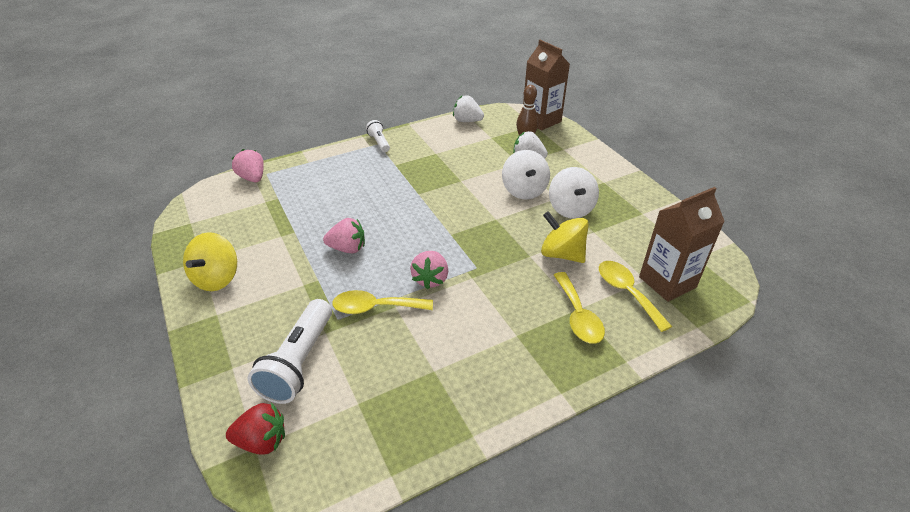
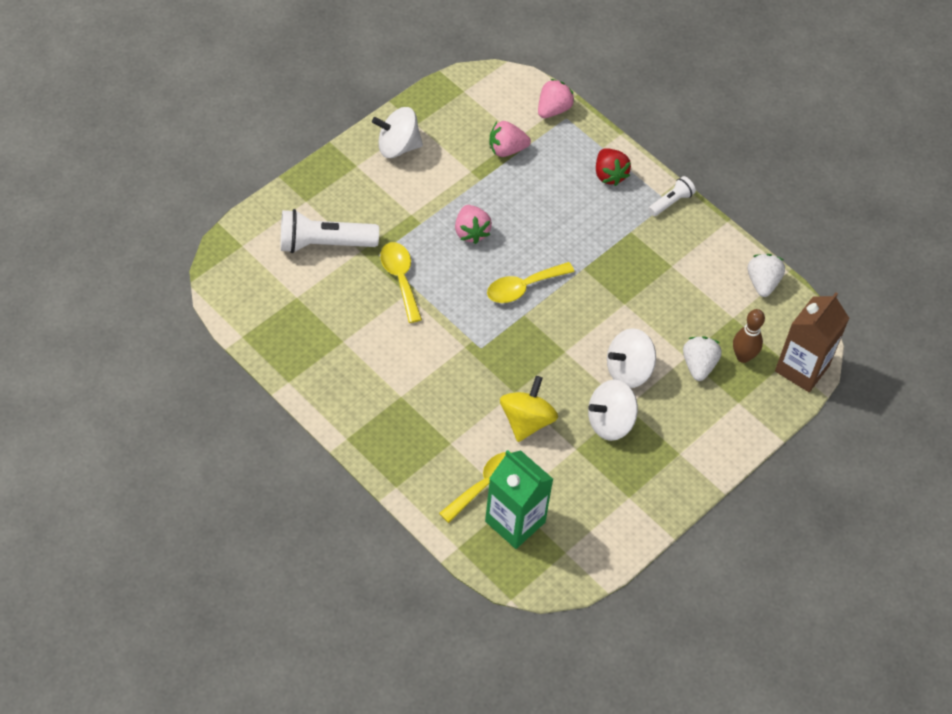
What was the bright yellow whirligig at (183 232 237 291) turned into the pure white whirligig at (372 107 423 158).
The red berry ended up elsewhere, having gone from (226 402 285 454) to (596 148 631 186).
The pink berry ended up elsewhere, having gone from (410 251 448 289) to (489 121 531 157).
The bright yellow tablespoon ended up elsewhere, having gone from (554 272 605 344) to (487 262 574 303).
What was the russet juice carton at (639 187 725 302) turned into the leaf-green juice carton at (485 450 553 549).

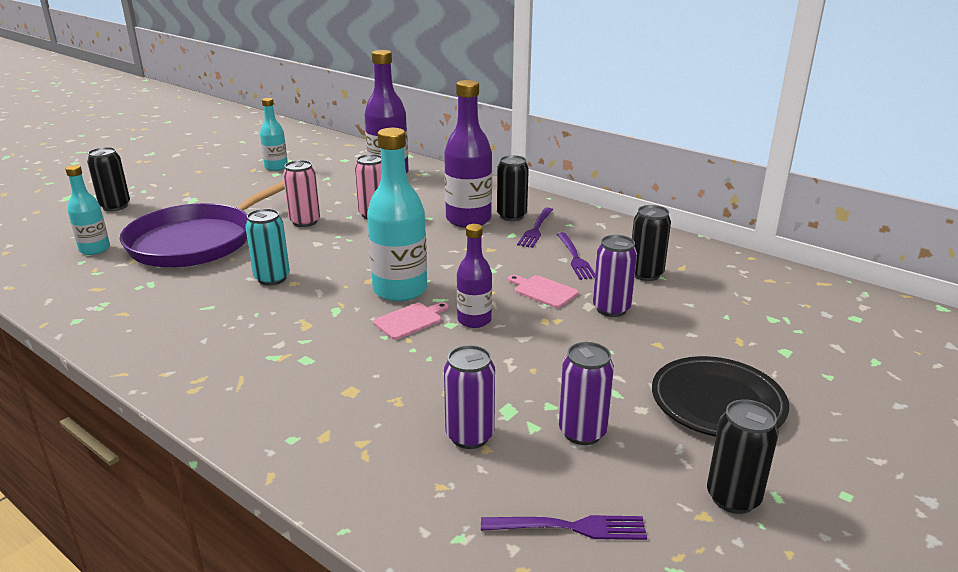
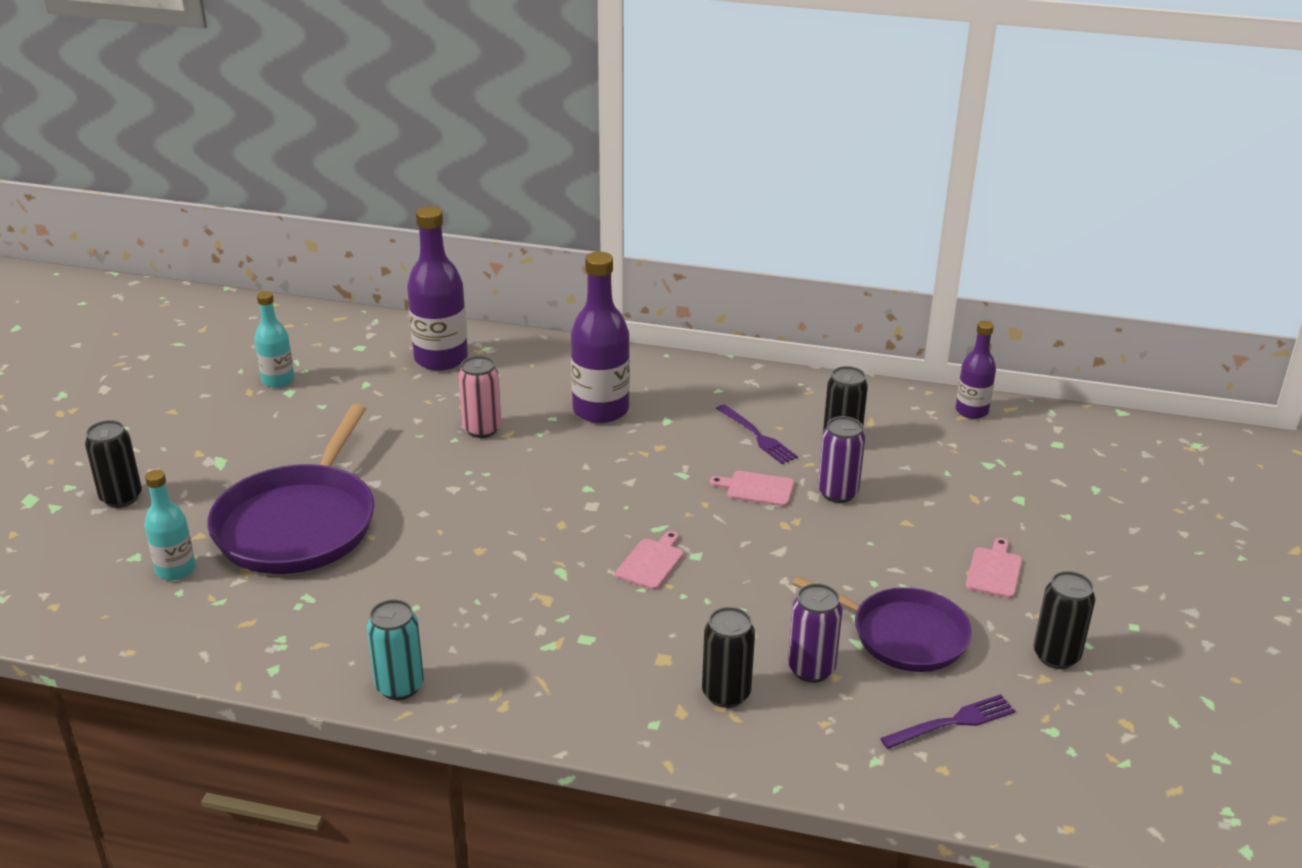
The teal soda can ended up elsewhere, having gone from (245 209 290 285) to (367 599 424 700).
The second view lost the pink soda can at (283 160 320 227).
The second view lost the teal drink bottle at (367 128 427 302).
The purple drink bottle ended up elsewhere, having gone from (457 224 492 328) to (955 321 996 419).
The black soda can ended up elsewhere, having gone from (497 155 529 221) to (702 607 755 708).
The second view lost the purple table fork at (517 207 553 248).
Where the purple soda can stood at (559 342 614 445), the purple frying pan came to stand at (793 576 972 672).
Where the black plate stood at (652 356 789 437), the pink cutting board came to stand at (966 538 1022 598).

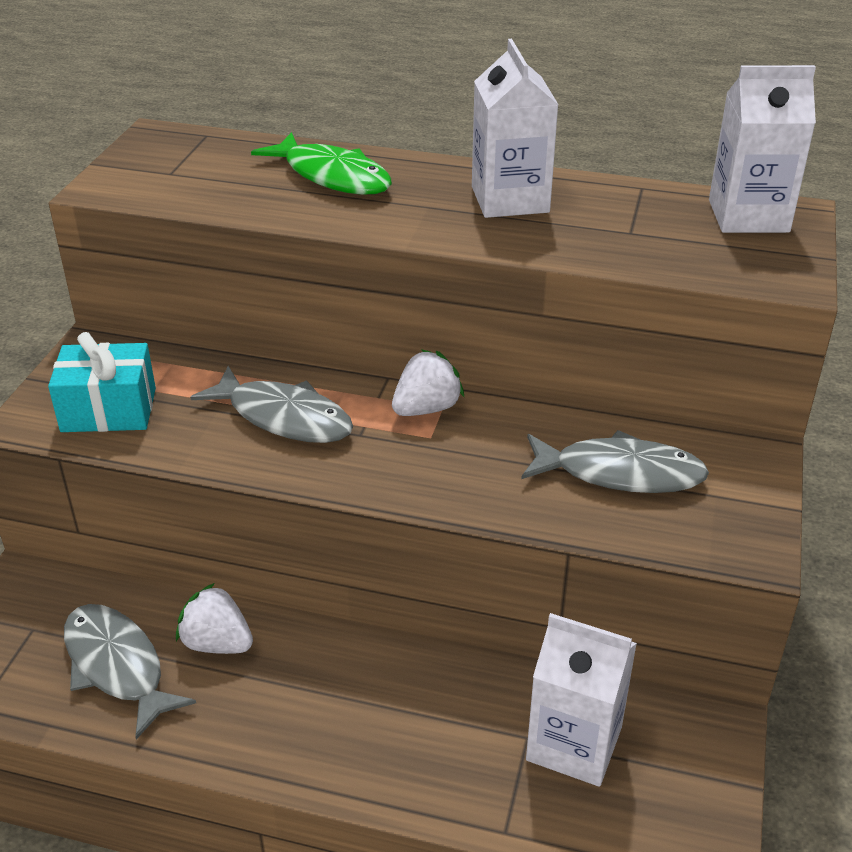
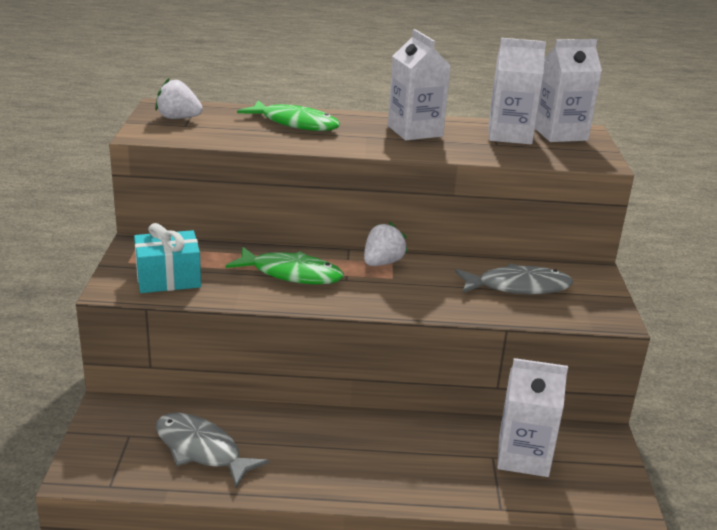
The pure white berry ended up elsewhere, having gone from (176 583 253 654) to (155 78 203 119).
What was the gray fish figure at (190 366 353 443) turned into the leaf-green fish figure at (226 247 344 284).
The second view gained the pure white juice carton at (488 38 546 144).

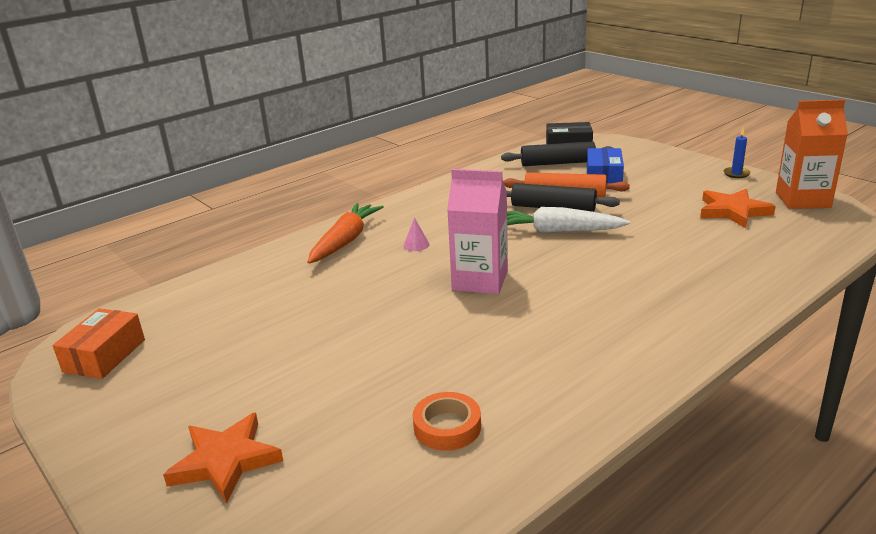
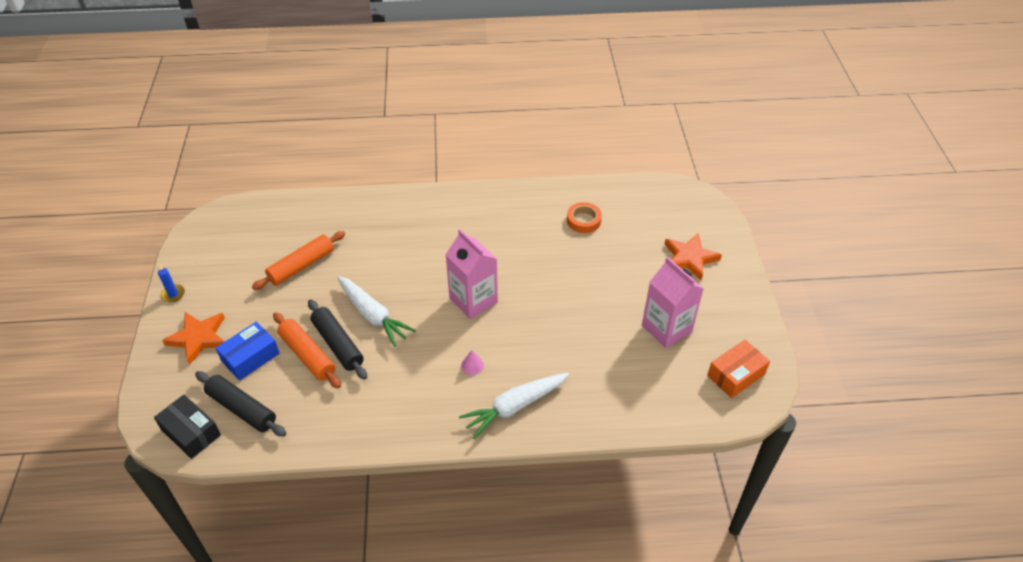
What was the orange root vegetable at (307 203 384 264) turned into the pure white root vegetable at (459 373 569 439).
The orange star shape ended up elsewhere, having gone from (700 189 776 228) to (162 312 225 365).
The second view lost the orange juice carton at (776 99 848 209).
The second view gained the orange rolling pin at (252 231 345 290).
The second view gained the pink juice carton at (642 257 703 348).

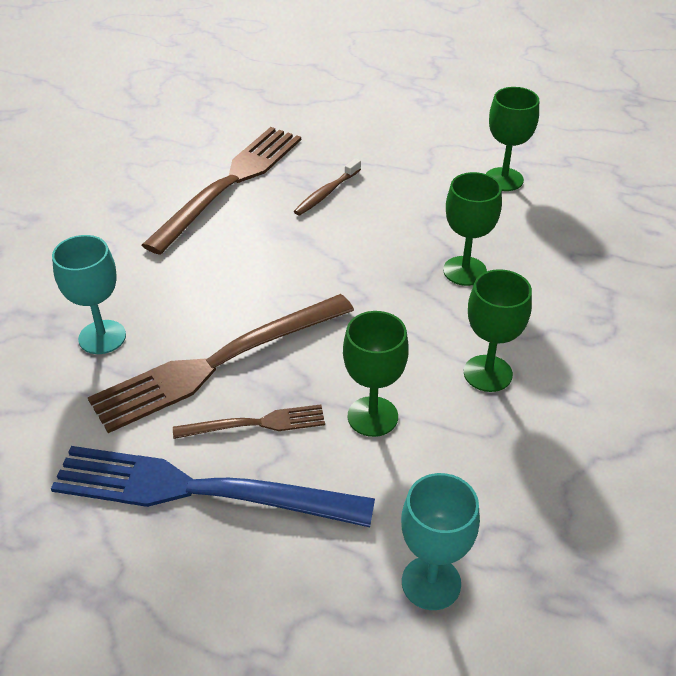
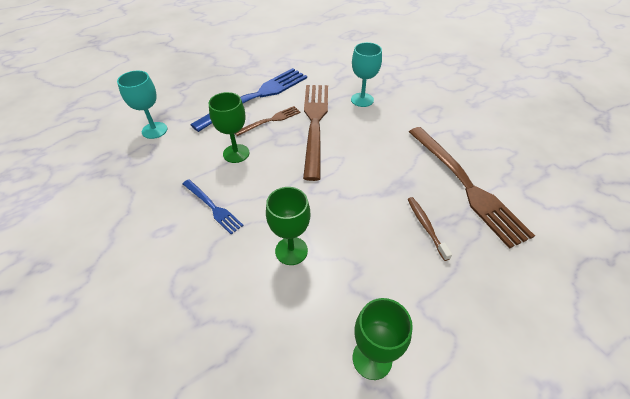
The russet table fork at (173 404 325 439) ended up facing another way, 150 degrees counterclockwise from before.
Where the leaf-green goblet stood at (464 269 532 392), the cobalt table fork came to stand at (183 179 244 235).

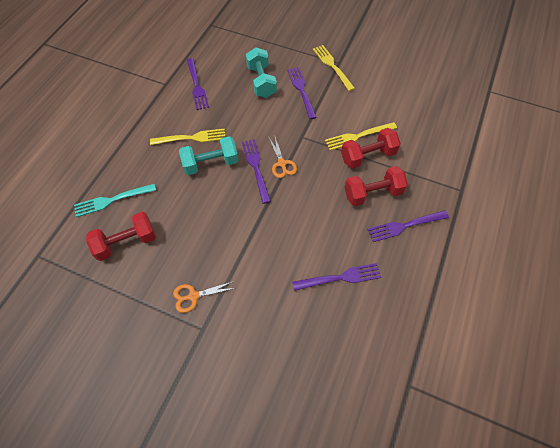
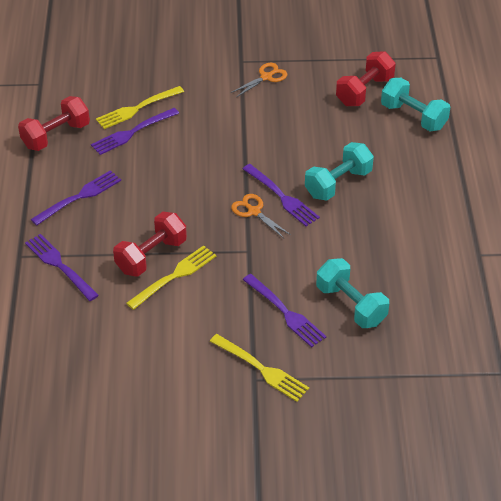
Where the teal table fork stood at (74 184 156 217), the teal hand weight came to stand at (381 78 450 131).
The bright yellow table fork ended up elsewhere, having gone from (150 128 225 145) to (96 86 184 129).
The purple table fork ended up elsewhere, having gone from (187 58 209 110) to (25 234 99 301).
The red hand weight ended up elsewhere, having gone from (345 166 408 206) to (18 96 90 151).

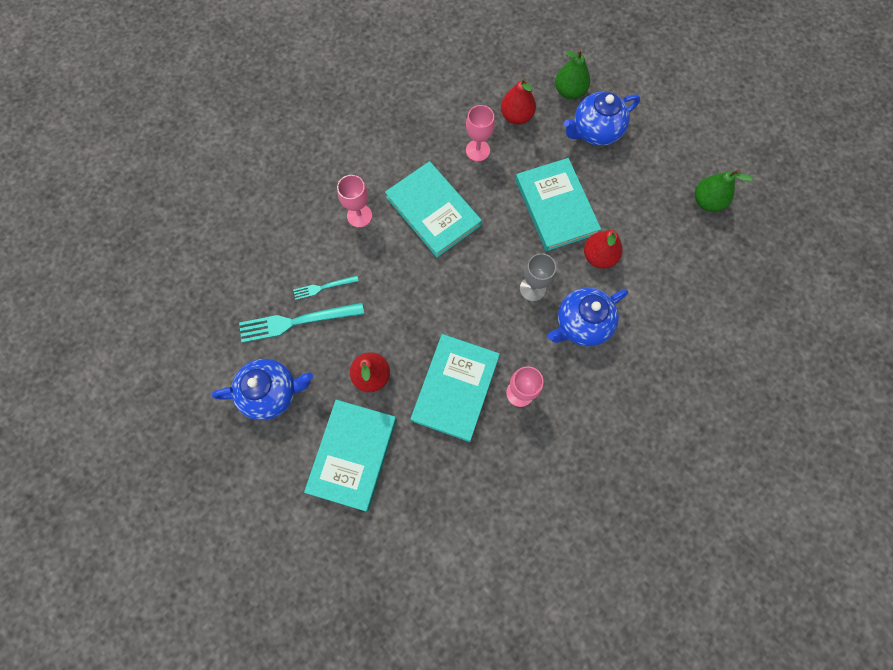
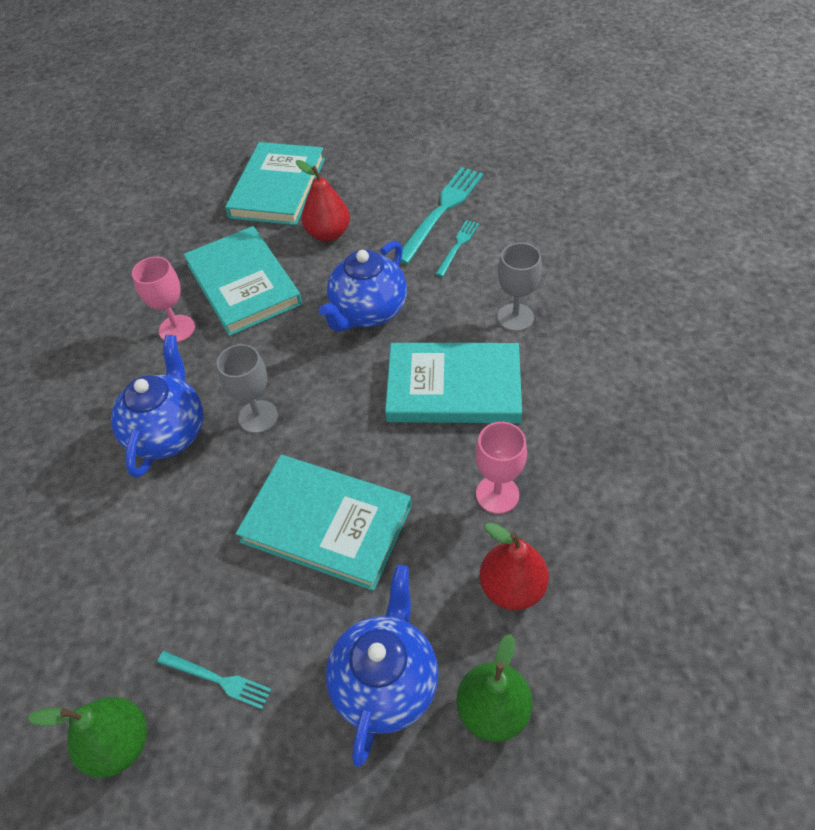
The cobalt china teapot ended up elsewhere, having gone from (212 359 313 420) to (319 241 407 332).
The teal hardcover at (304 400 397 511) ended up facing another way, 45 degrees clockwise from before.
What was the pink goblet at (337 175 372 228) turned into the gray goblet at (497 243 542 331).
The second view lost the red pear fruit at (584 230 623 269).
The second view gained the teal table fork at (157 651 272 709).

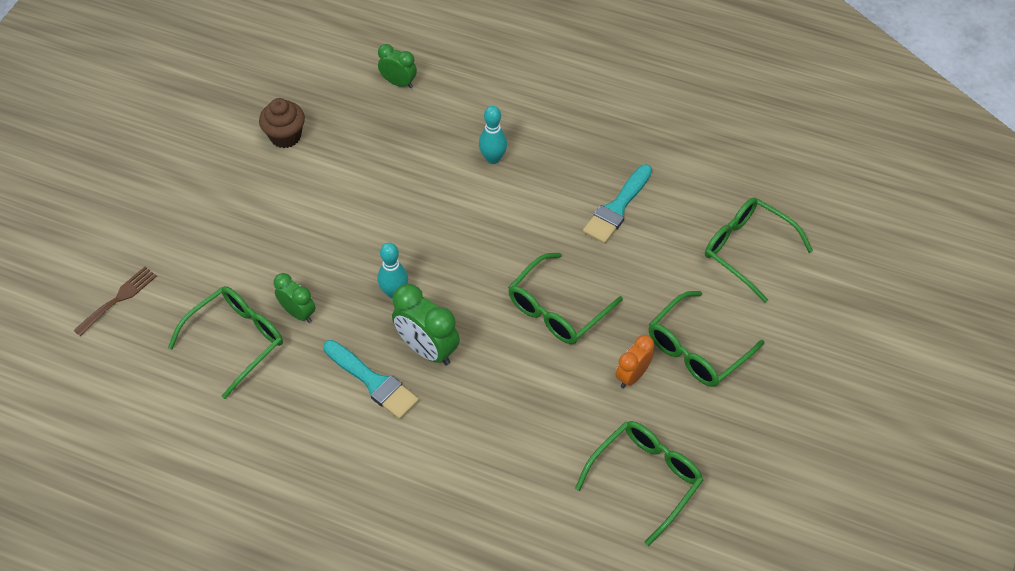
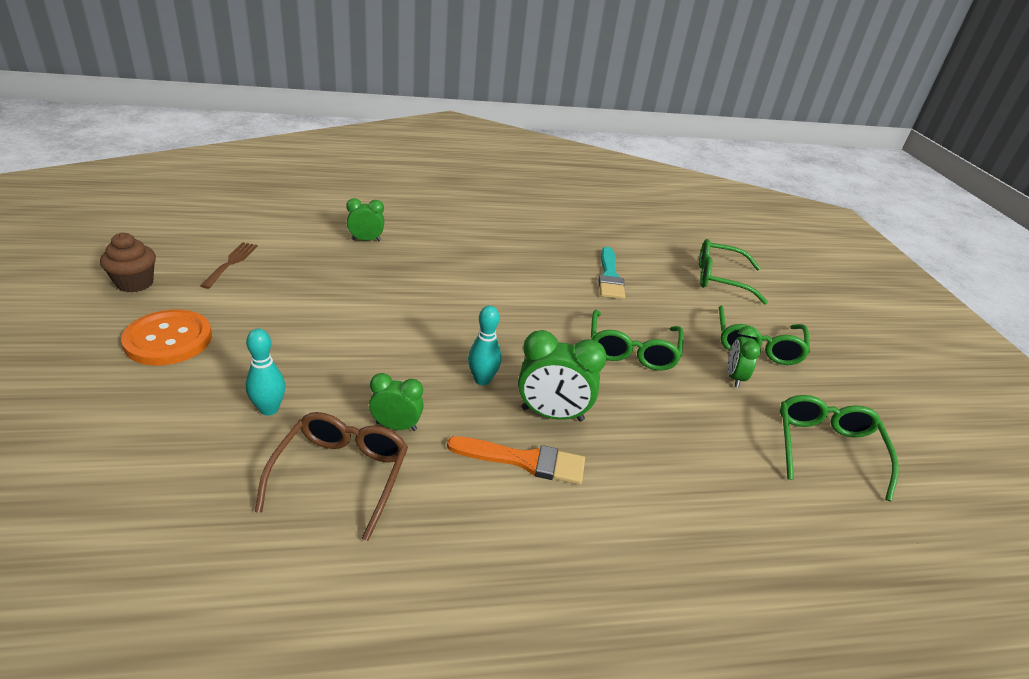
The russet table fork ended up elsewhere, having gone from (74 266 157 336) to (201 242 257 289).
What was the leaf-green eyeglasses at (168 286 283 399) turned into the russet eyeglasses at (255 412 408 541).
The russet cupcake ended up elsewhere, having gone from (259 98 305 148) to (100 233 156 293).
What was the teal paint brush at (323 340 419 419) turned into the orange paint brush at (447 436 585 484).
The teal skittle ended up elsewhere, having gone from (479 106 507 164) to (246 329 286 415).
What was the orange bedside clock at (615 335 654 388) turned into the leaf-green bedside clock at (728 326 761 388).
The second view gained the orange shirt button at (121 310 212 365).

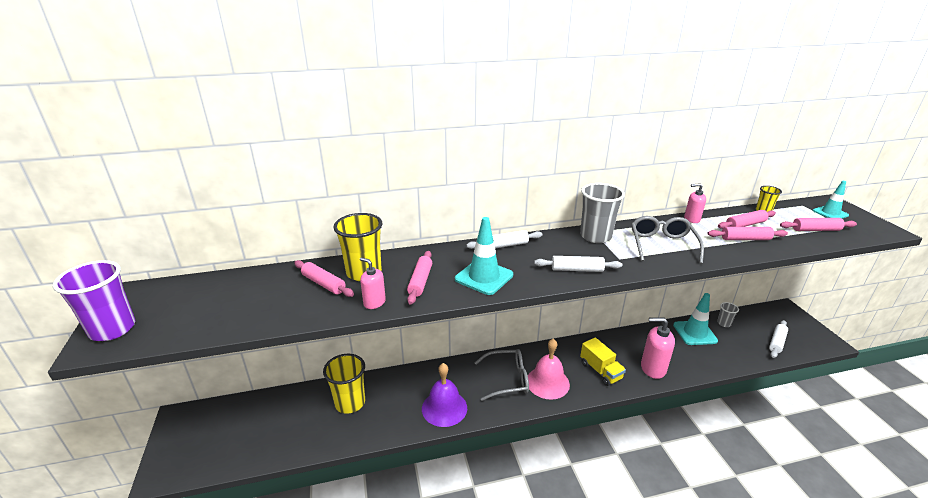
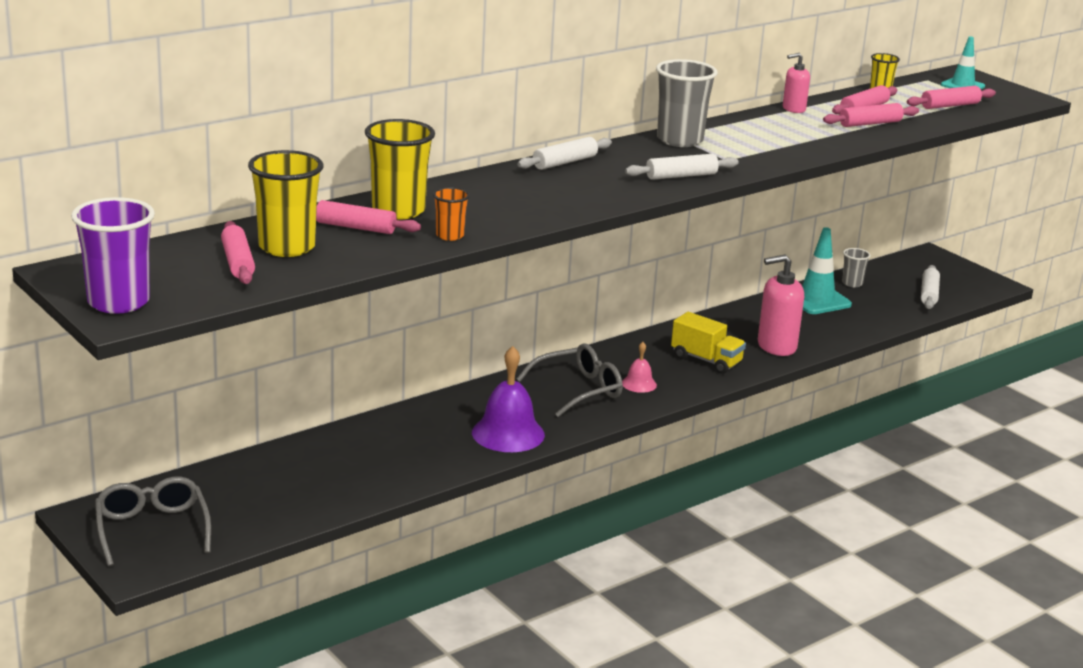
The bright yellow cup ended up elsewhere, having gone from (323 354 365 414) to (248 150 323 257).
Where the pink soap dispenser stood at (360 257 386 309), the orange cup came to stand at (433 187 470 241).
The pink rolling pin ended up elsewhere, having gone from (407 251 432 305) to (221 221 255 284).
The second view lost the teal road cone at (455 217 513 295).
The size of the pink bell at (528 339 570 400) changed by a factor of 0.52.
The gray eyeglasses ended up elsewhere, having gone from (632 216 704 264) to (95 477 211 566).

